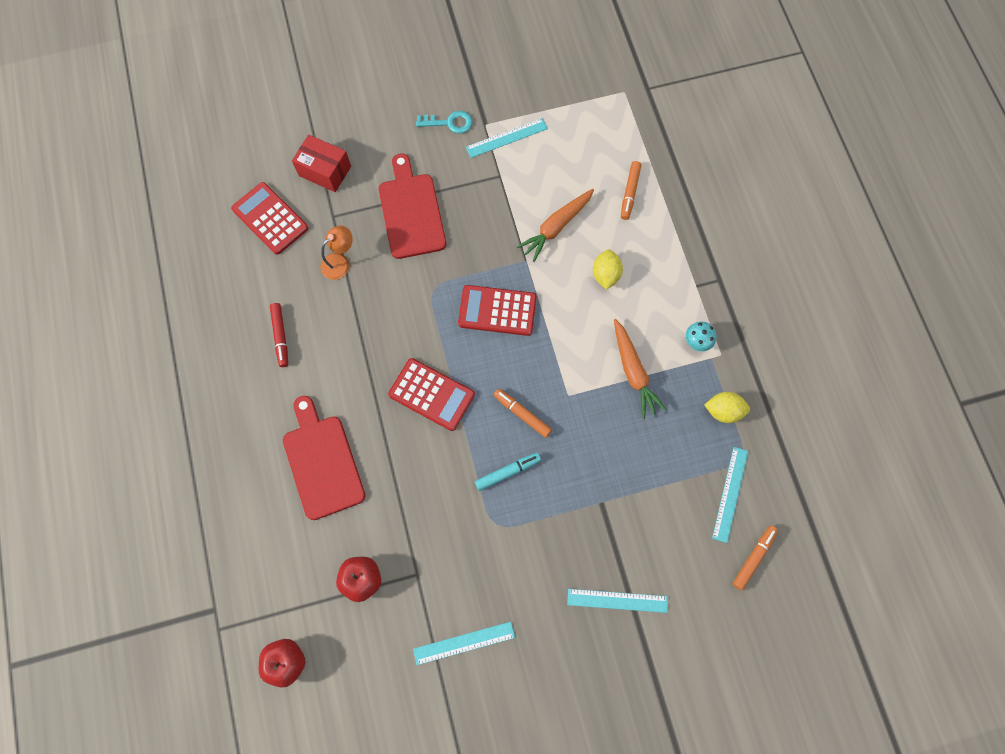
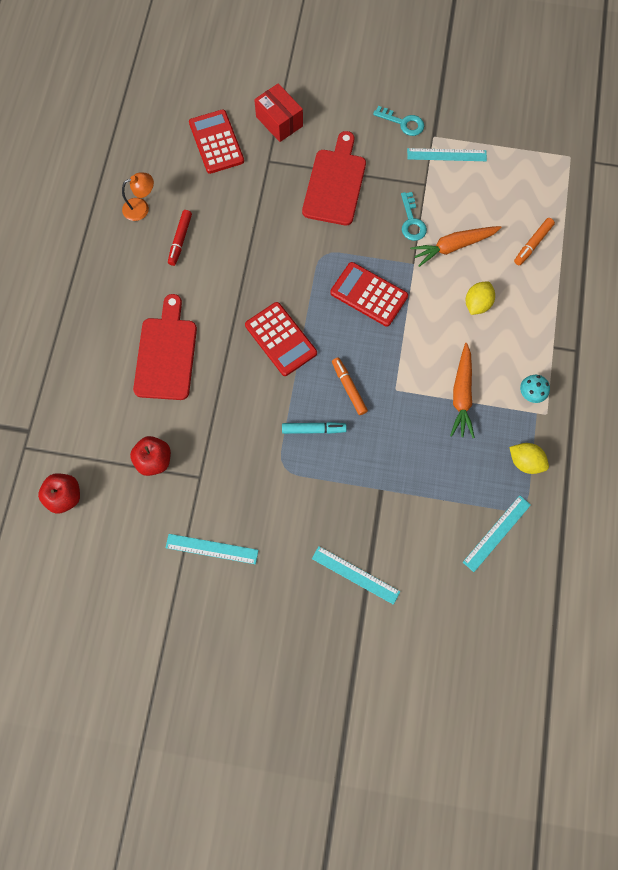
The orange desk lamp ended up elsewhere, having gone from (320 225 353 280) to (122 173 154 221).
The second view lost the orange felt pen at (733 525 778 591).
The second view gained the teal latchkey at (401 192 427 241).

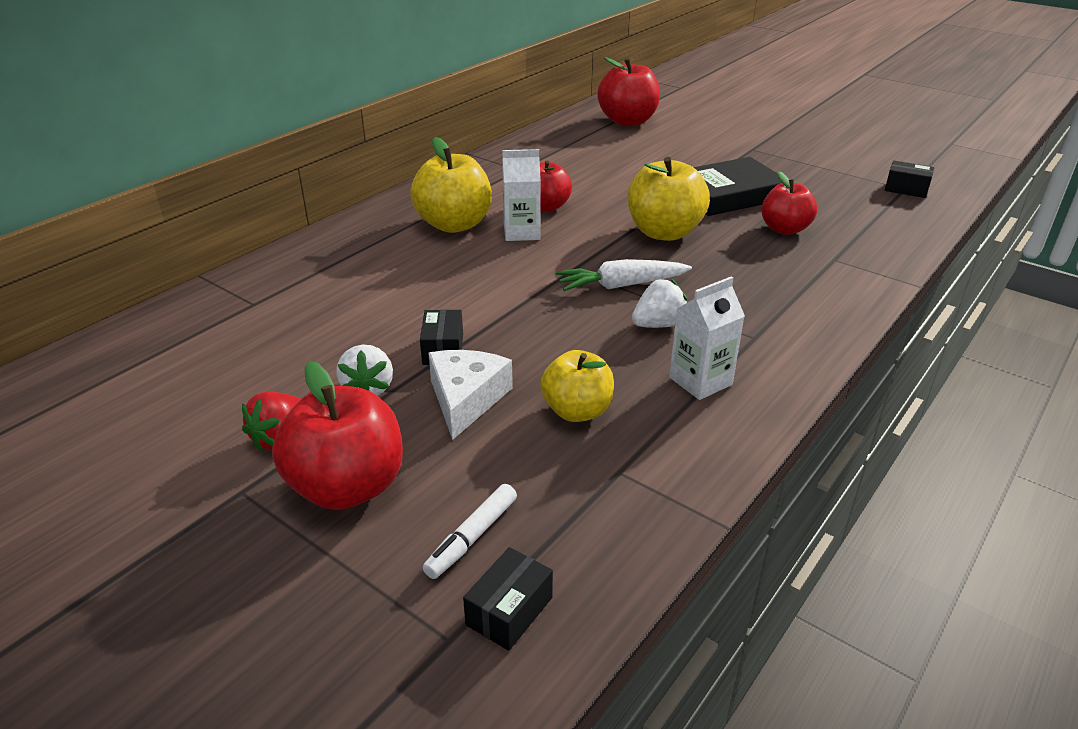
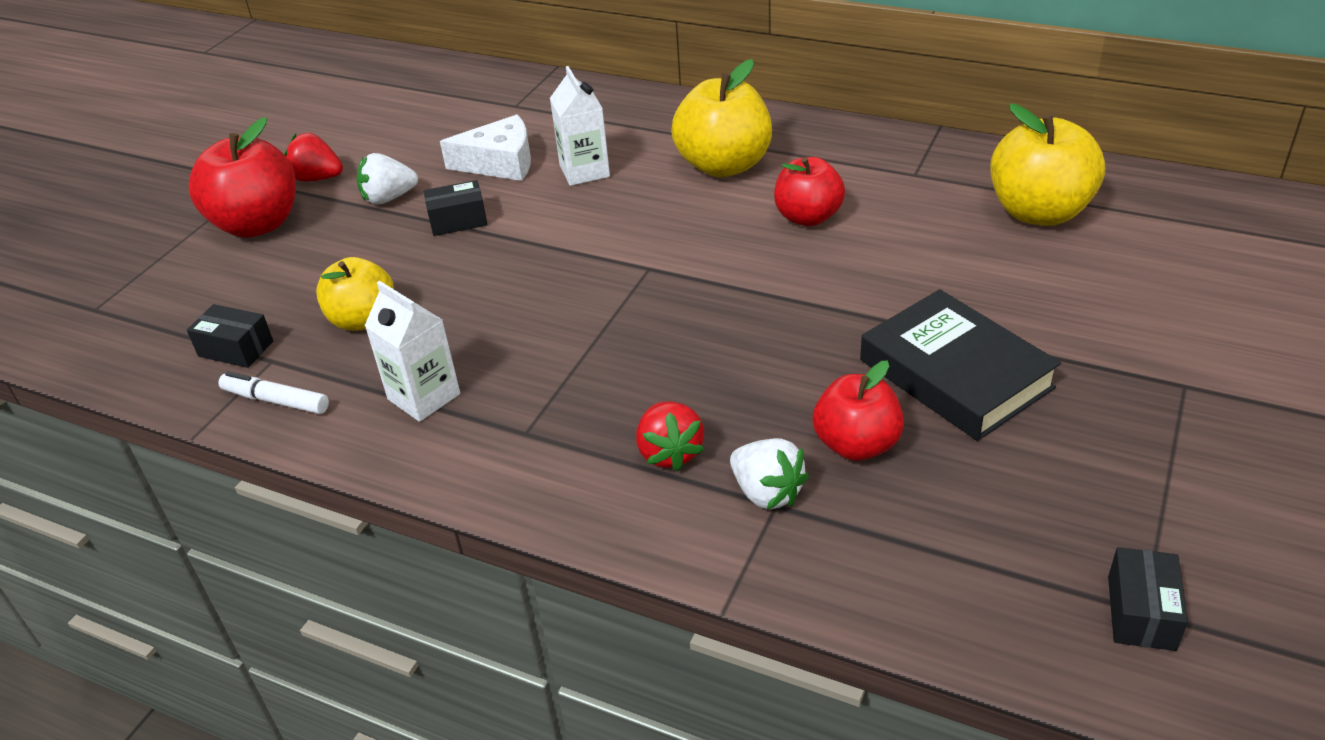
The pure white felt pen ended up elsewhere, having gone from (423 484 517 579) to (218 371 329 414).
The pure white cheese ended up elsewhere, having gone from (428 350 513 440) to (440 114 531 181).
The black parcel ended up elsewhere, having gone from (463 547 553 651) to (187 304 273 368).
The pure white juice carton ended up elsewhere, having gone from (502 149 541 241) to (550 66 610 186).
The second view lost the pure white root vegetable at (556 259 692 291).
The second view lost the red apple fruit at (597 57 660 126).
The bright yellow apple fruit ended up elsewhere, having gone from (627 157 710 241) to (990 104 1105 226).
The pure white berry ended up elsewhere, having gone from (632 279 687 328) to (730 438 809 509).
The second view gained the red berry at (636 401 704 471).

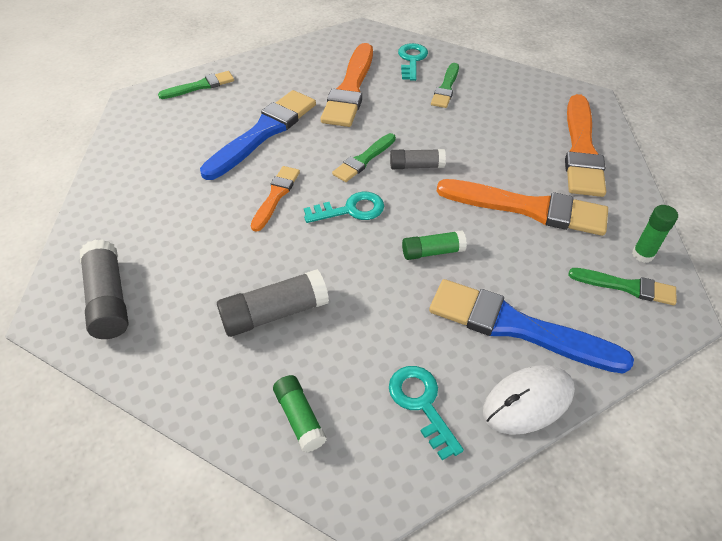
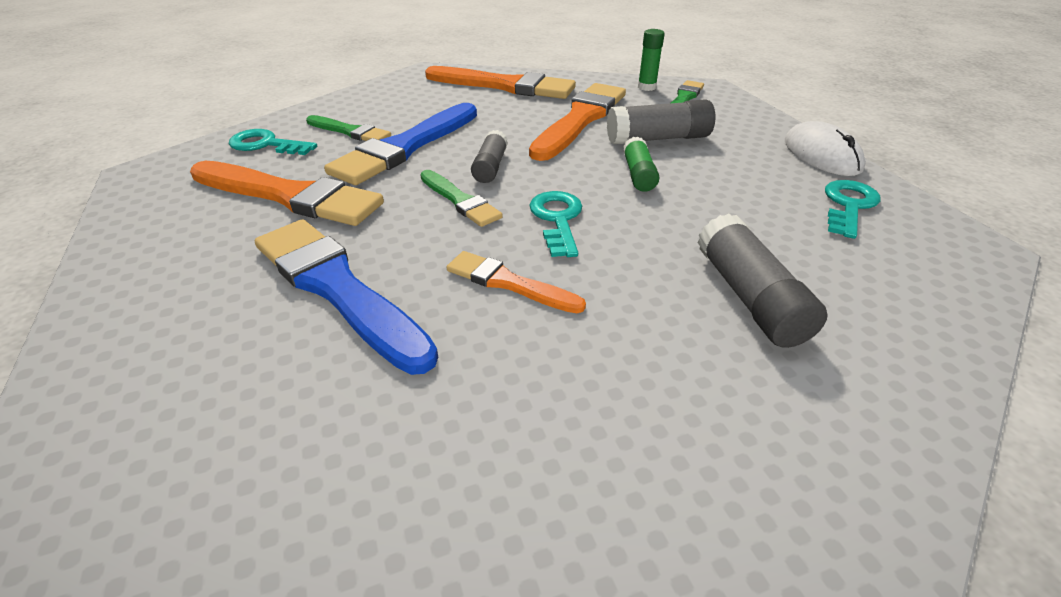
The gray glue ended up elsewhere, having gone from (80 239 128 339) to (607 99 715 144).
The second view lost the leaf-green paint brush at (158 71 234 99).
The second view lost the leaf-green glue at (273 375 327 452).
The teal latchkey at (389 366 464 460) ended up facing another way, 135 degrees clockwise from before.
The cobalt paint brush ended up elsewhere, having gone from (429 279 634 373) to (324 103 477 185).

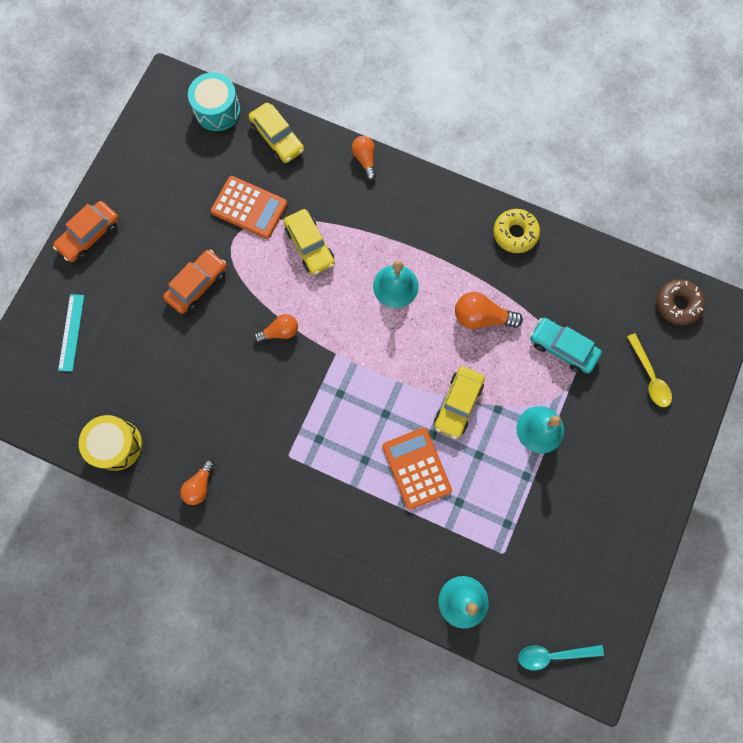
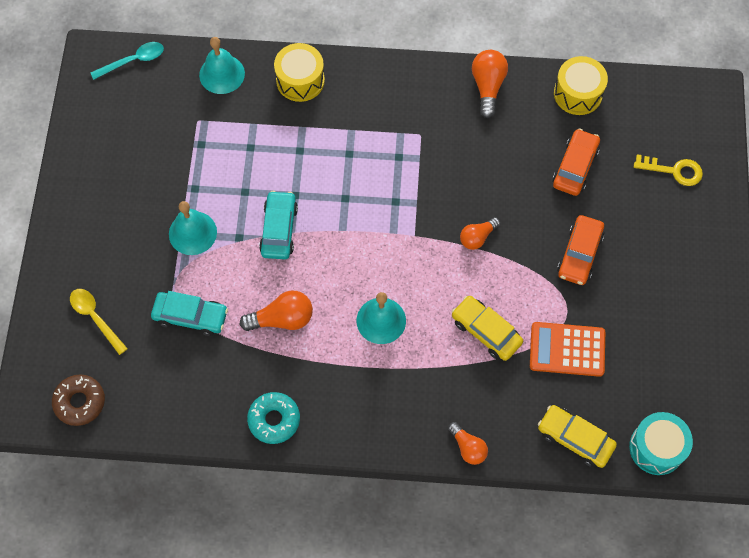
The orange car ended up elsewhere, having gone from (53 201 119 262) to (553 128 600 196).
Where the teal straightedge stood at (58 294 84 372), the bright yellow latchkey came to stand at (634 154 703 186).
The size of the orange bulb at (180 459 214 505) changed by a factor of 1.50.
The second view lost the orange adding machine at (382 427 452 510).
What was the bright yellow car at (434 366 485 439) turned into the teal car at (259 191 298 259).
What was the bright yellow donut at (493 209 540 253) turned into the teal donut at (247 392 300 444).
The second view gained the bright yellow snare drum at (274 43 325 102).

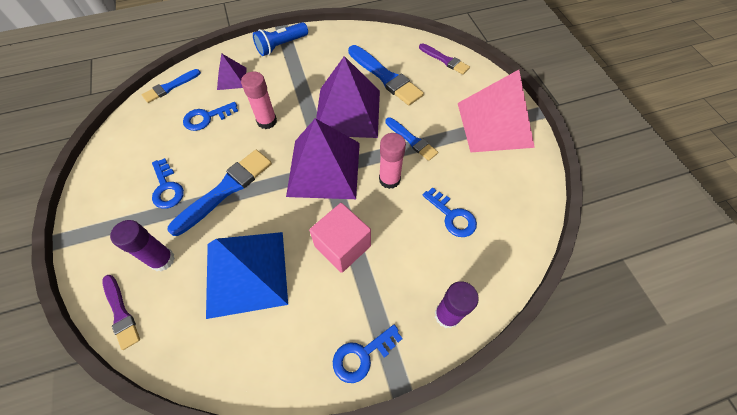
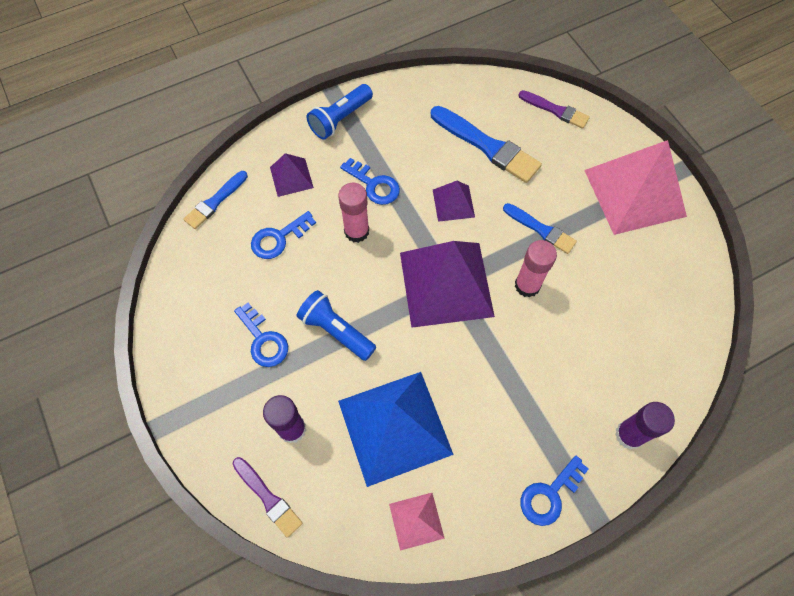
Where the cobalt paint brush stood at (167 150 272 236), the cobalt flashlight came to stand at (297 290 376 361).
The second view lost the pink solid cube at (309 203 371 273).
The size of the purple pyramid at (316 56 380 138) changed by a factor of 0.48.
The cobalt latchkey ended up elsewhere, having gone from (422 187 477 237) to (340 158 400 205).
The second view gained the pink pyramid at (389 493 445 551).

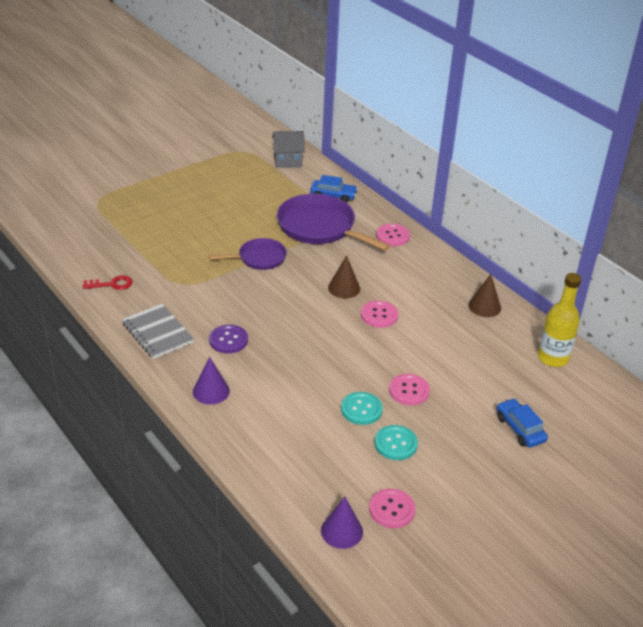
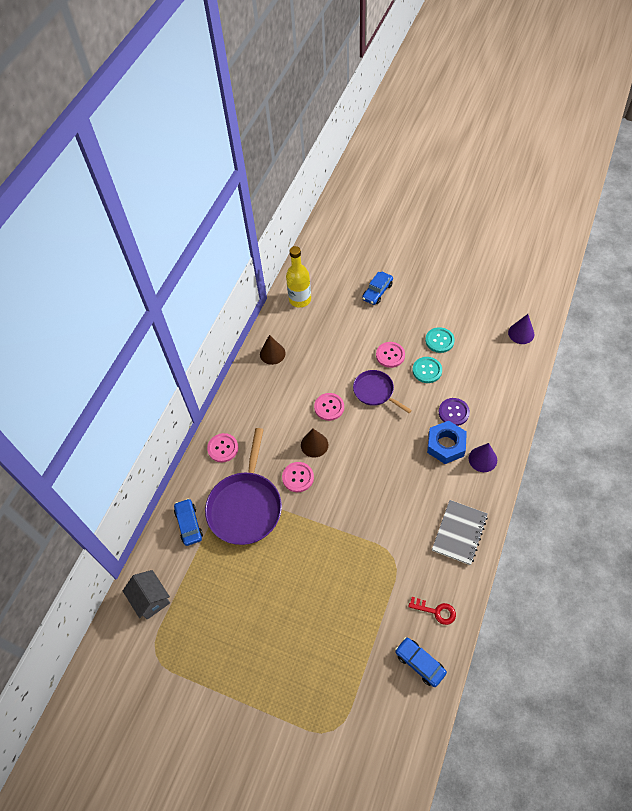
The red latchkey at (83 275 133 290) ended up facing another way, 150 degrees clockwise from before.
The purple frying pan ended up elsewhere, having gone from (209 238 287 270) to (353 370 412 413).
The purple shirt button ended up elsewhere, having gone from (209 325 248 354) to (439 398 470 426).
The pink shirt button ended up elsewhere, having gone from (369 489 415 528) to (282 462 314 492).
The second view gained the cobalt car at (395 637 447 687).
The second view gained the cobalt hex nut at (427 421 467 464).

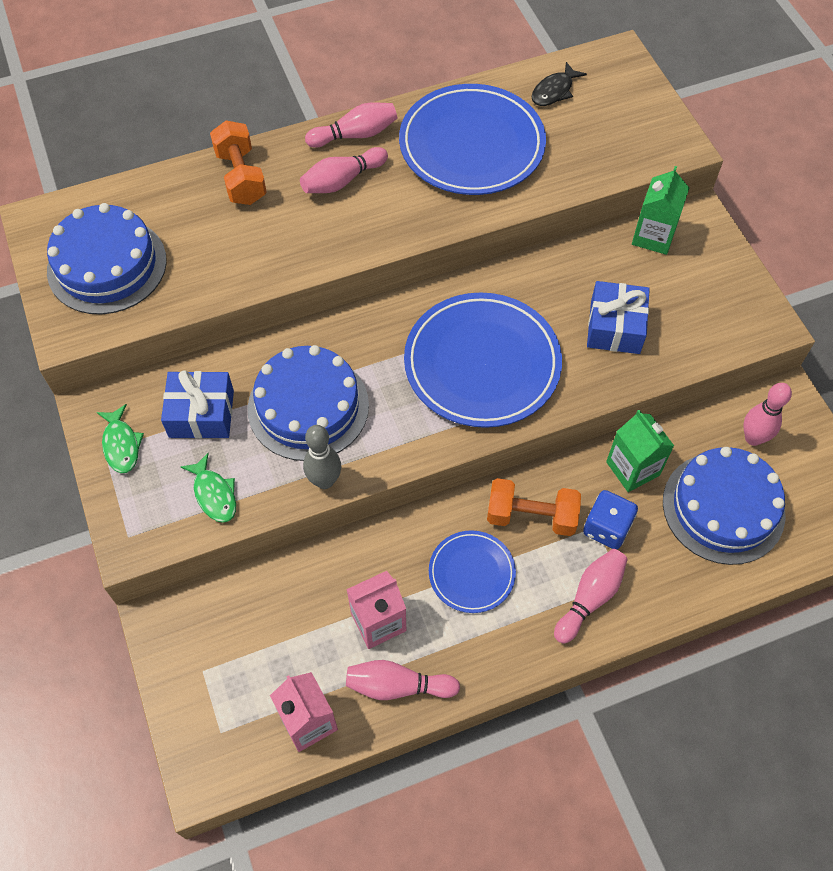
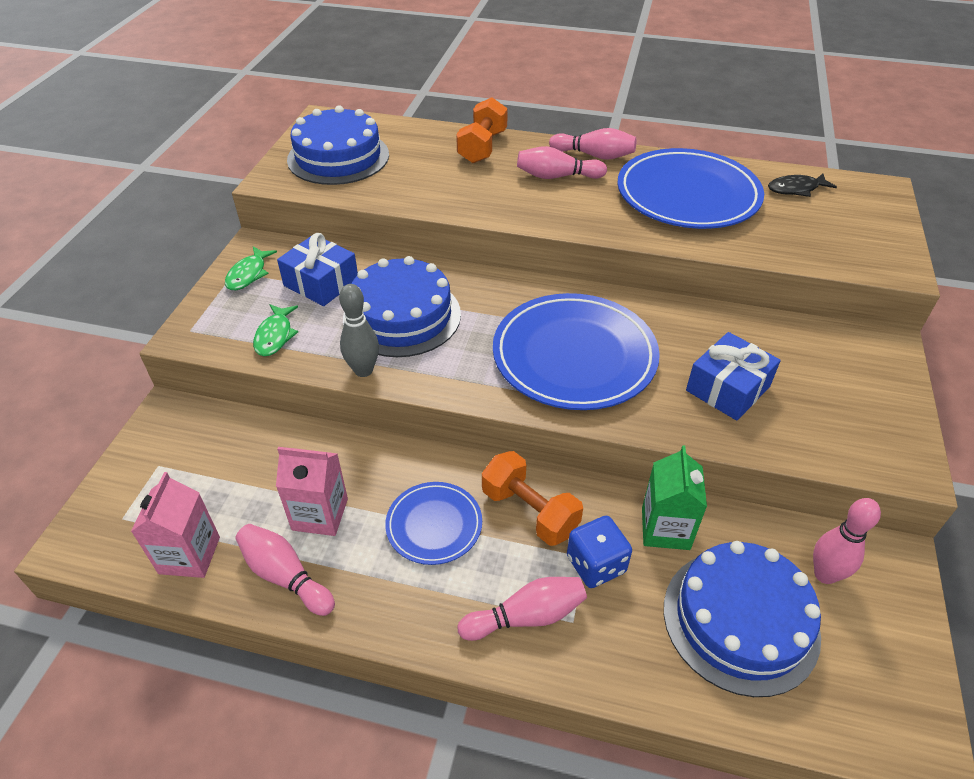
The second view lost the leaf-green juice carton at (632 166 689 255).

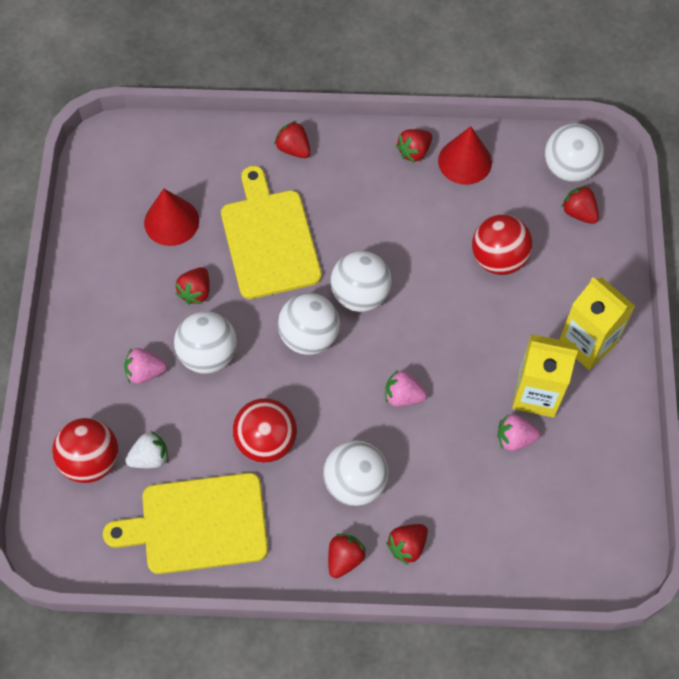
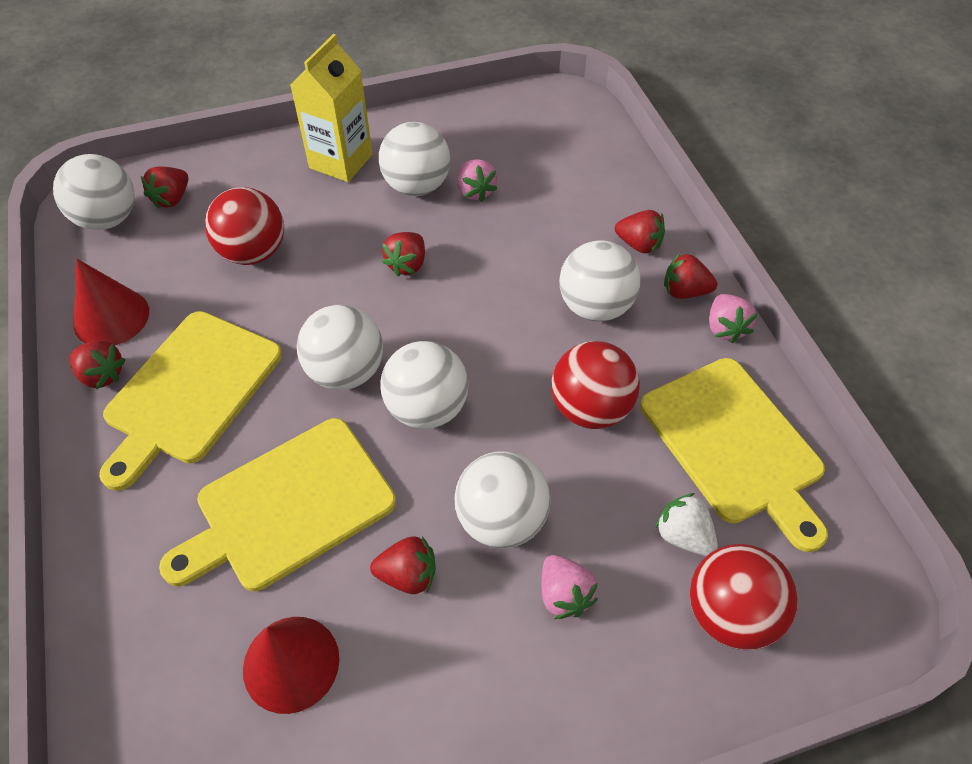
The red berry ended up elsewhere, having gone from (274 121 311 158) to (382 232 425 276).
The pink berry ended up elsewhere, having gone from (385 370 427 407) to (709 294 758 343).
Where the bright yellow juice carton stood at (512 334 578 418), the pure white ball came to stand at (379 122 451 196).
The second view gained the bright yellow cutting board at (99 311 282 491).

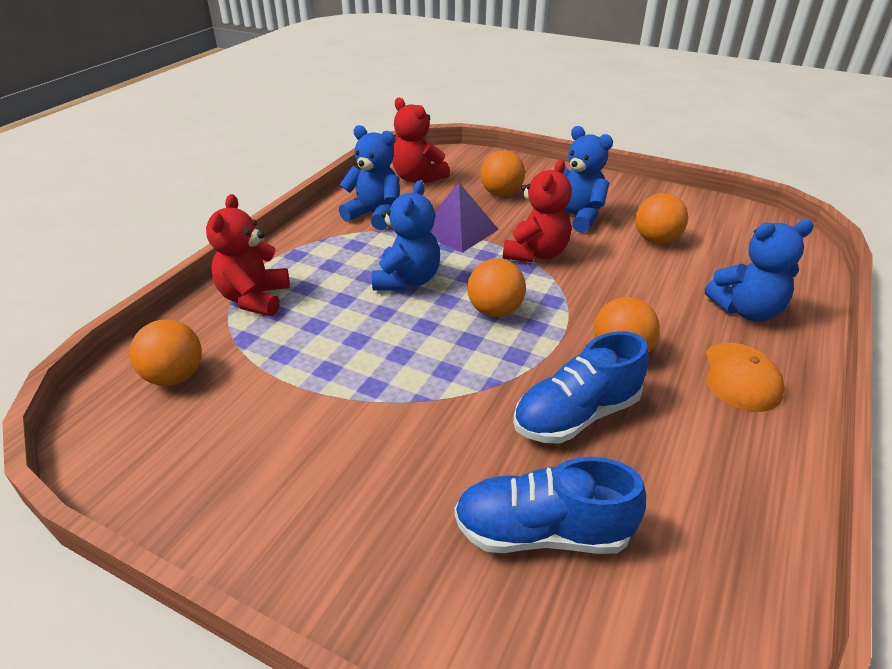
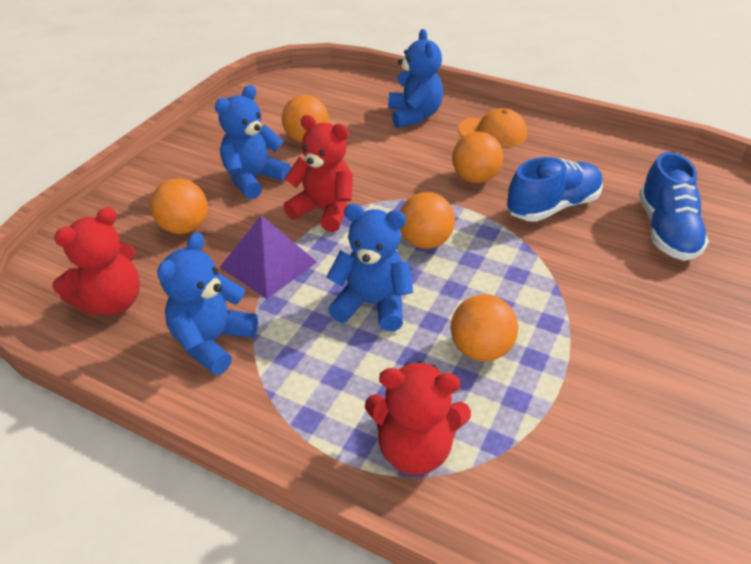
The orange ball ended up elsewhere, having gone from (130 320 202 386) to (451 294 518 361).
The cobalt sneaker at (513 331 649 444) ended up facing another way, 90 degrees counterclockwise from before.

